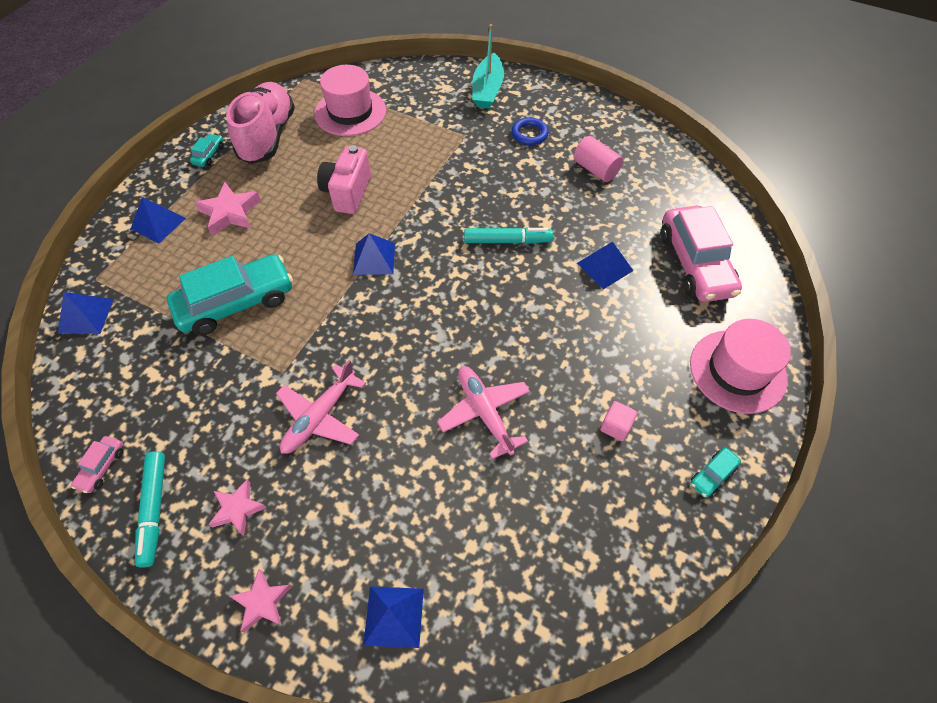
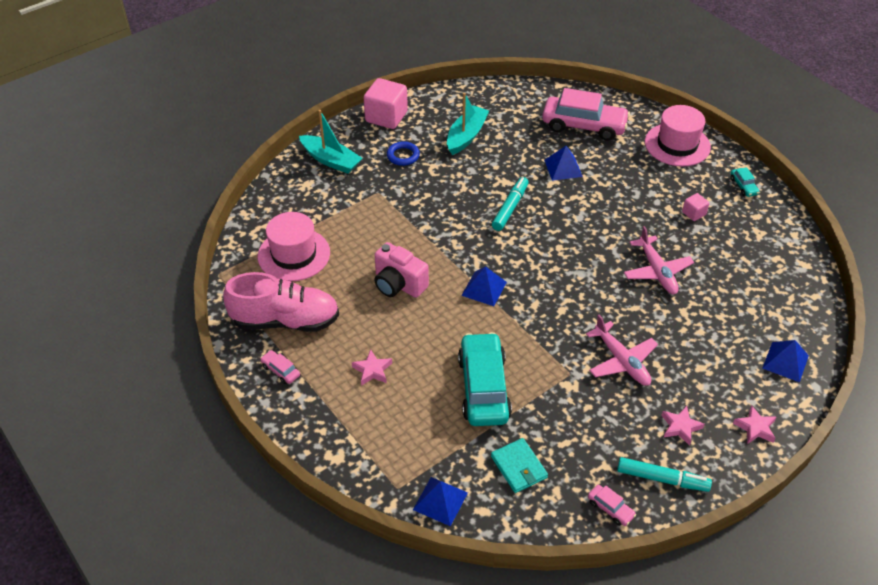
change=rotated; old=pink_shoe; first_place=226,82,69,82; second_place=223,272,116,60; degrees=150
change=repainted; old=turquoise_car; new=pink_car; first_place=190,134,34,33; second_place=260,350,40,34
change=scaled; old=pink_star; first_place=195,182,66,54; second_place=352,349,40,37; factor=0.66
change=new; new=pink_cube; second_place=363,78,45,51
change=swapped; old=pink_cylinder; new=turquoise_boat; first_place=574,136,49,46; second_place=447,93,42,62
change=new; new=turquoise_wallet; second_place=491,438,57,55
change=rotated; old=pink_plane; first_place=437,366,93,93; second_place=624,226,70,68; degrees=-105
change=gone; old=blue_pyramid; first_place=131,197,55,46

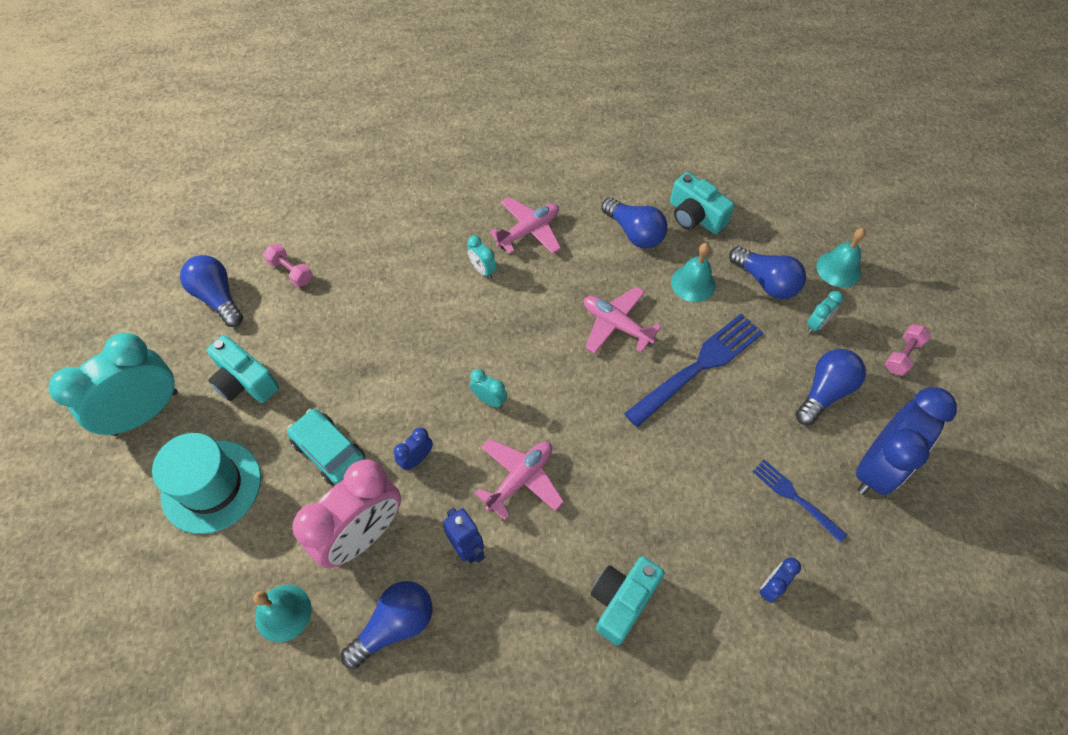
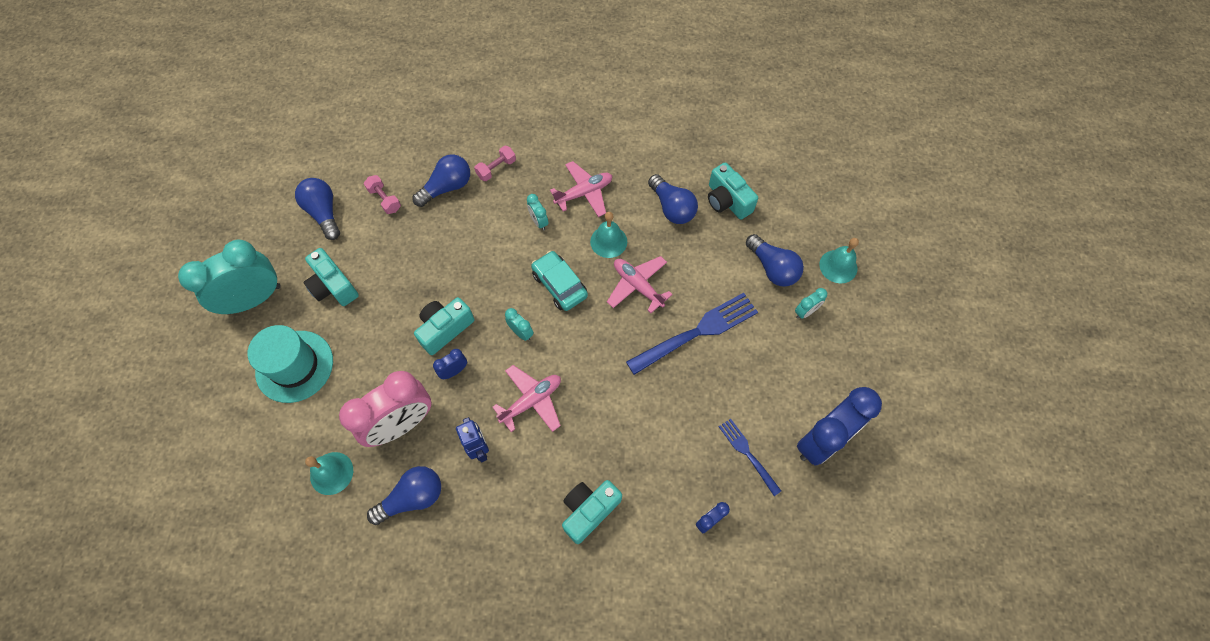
change=shifted; old=blue_light_bulb; first_place=796,349,70,76; second_place=412,154,58,53
change=new; new=turquoise_camera; second_place=414,297,60,58
change=shifted; old=pink_dumbbell; first_place=885,324,46,52; second_place=474,146,42,35
change=shifted; old=turquoise_car; first_place=287,409,78,76; second_place=531,251,57,60
change=shifted; old=turquoise_bell; first_place=671,243,45,59; second_place=590,212,37,46

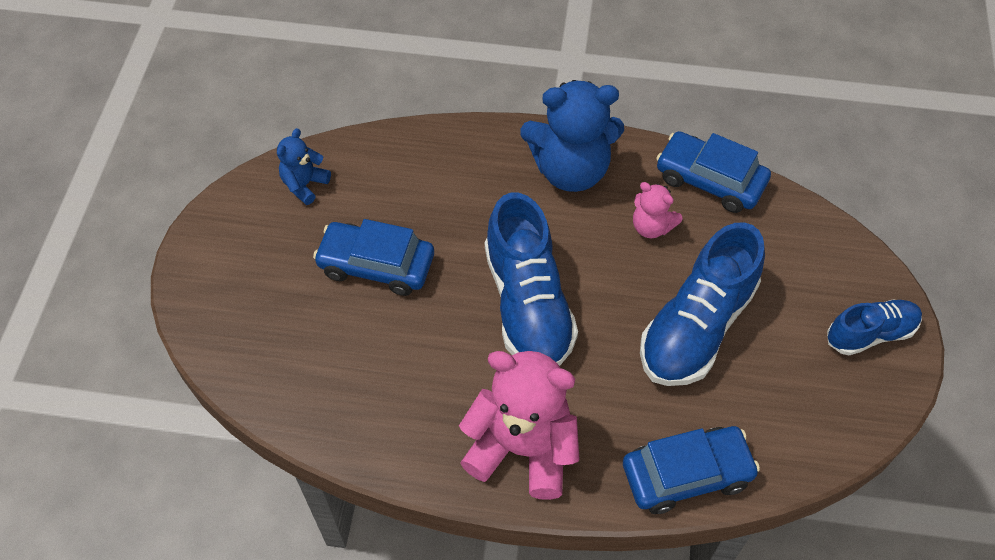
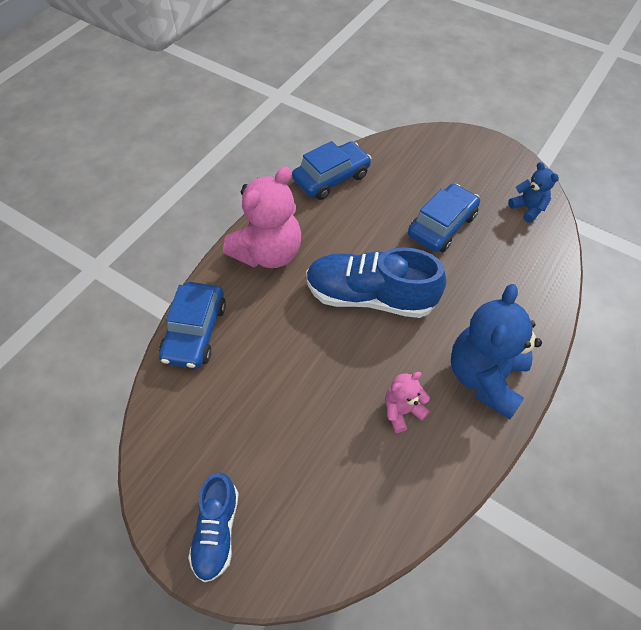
change=shifted; old=blue_car; first_place=656,131,115,82; second_place=292,141,79,59
change=gone; old=blue_shoe; first_place=640,222,125,164

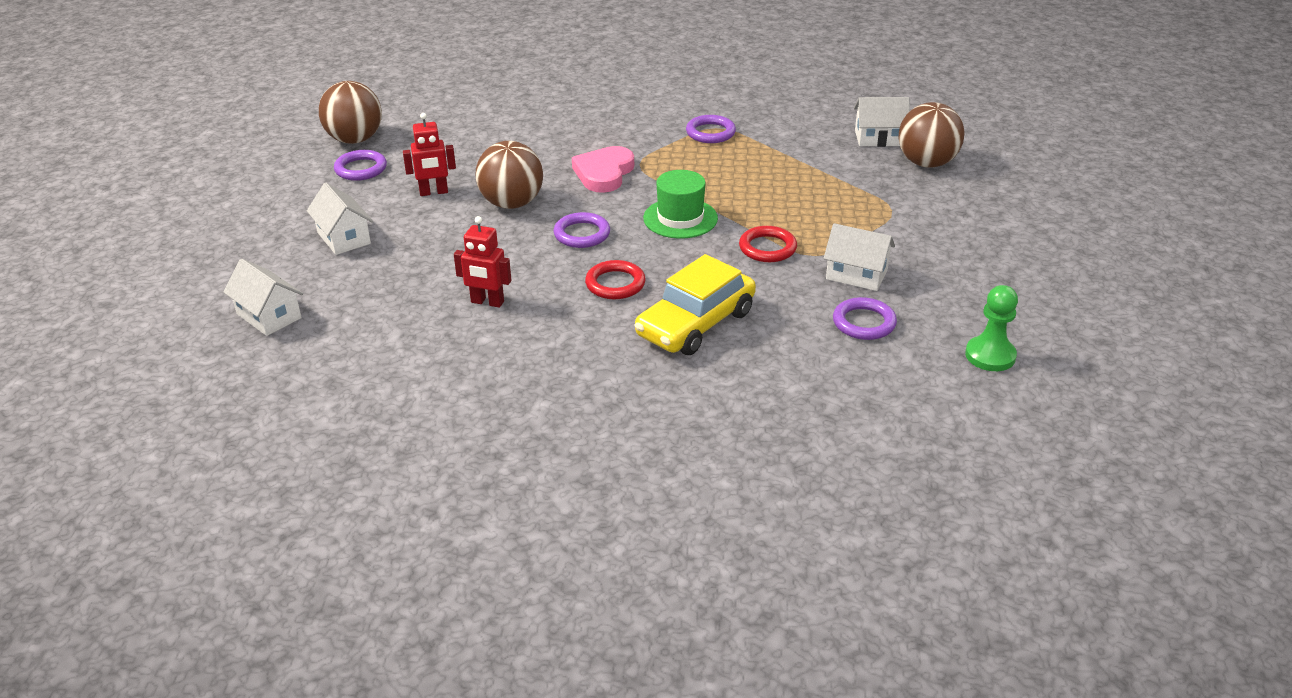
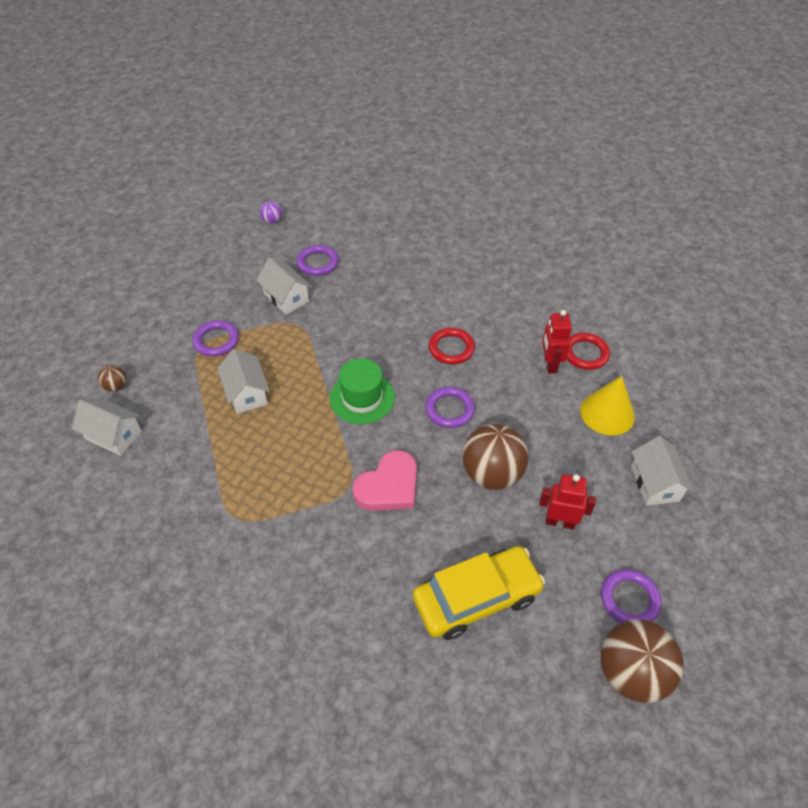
change=scaled; old=brown_ball; first_place=898,102,67,66; second_place=98,365,28,27; factor=0.45
change=shifted; old=purple_ring; first_place=686,115,50,28; second_place=192,320,47,37
change=shifted; old=white_house; first_place=223,259,80,77; second_place=217,349,53,65
change=swapped; old=green_pawn; new=purple_ball; first_place=965,285,53,86; second_place=260,201,22,23
change=shifted; old=yellow_car; first_place=635,254,121,101; second_place=413,546,132,94
change=rotated; old=red_robot; first_place=454,216,57,92; second_place=542,310,30,63; degrees=-135
change=shifted; old=red_ring; first_place=739,226,58,36; second_place=566,333,44,37
change=new; new=yellow_cone; second_place=580,376,55,59

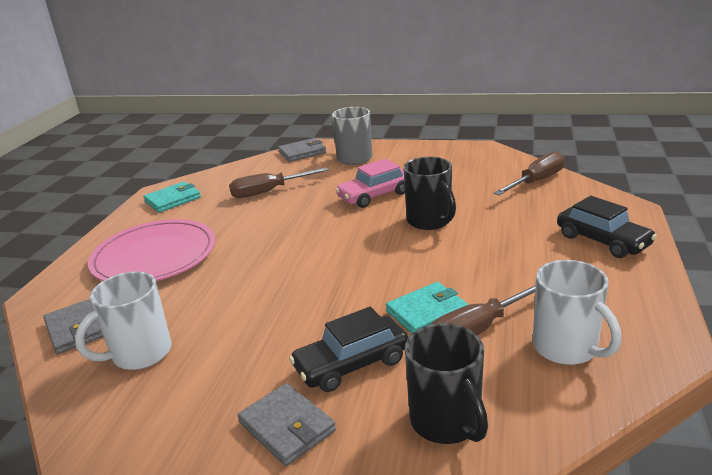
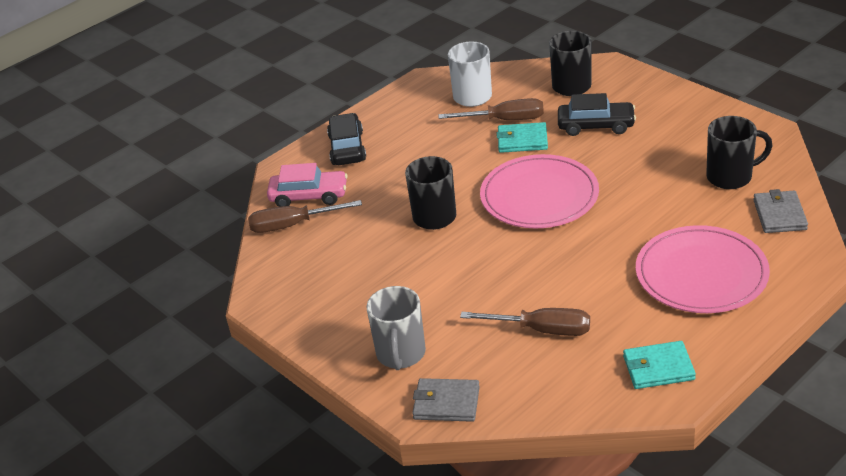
change=shifted; old=pink_car; first_place=335,159,70,49; second_place=267,163,81,44
change=new; new=pink_plate; second_place=480,154,119,74
change=repainted; old=white_mug; new=black_mug; first_place=75,272,97,98; second_place=706,116,67,73
change=gone; old=grey_wallet; first_place=238,383,98,83

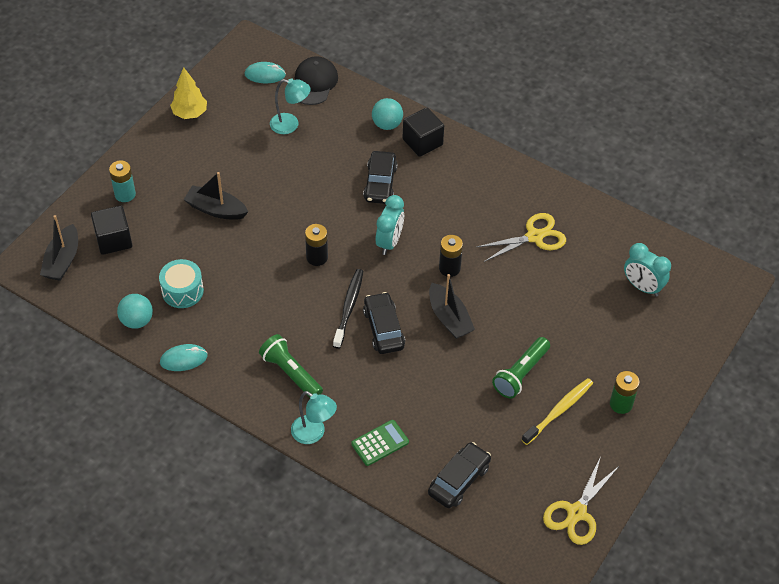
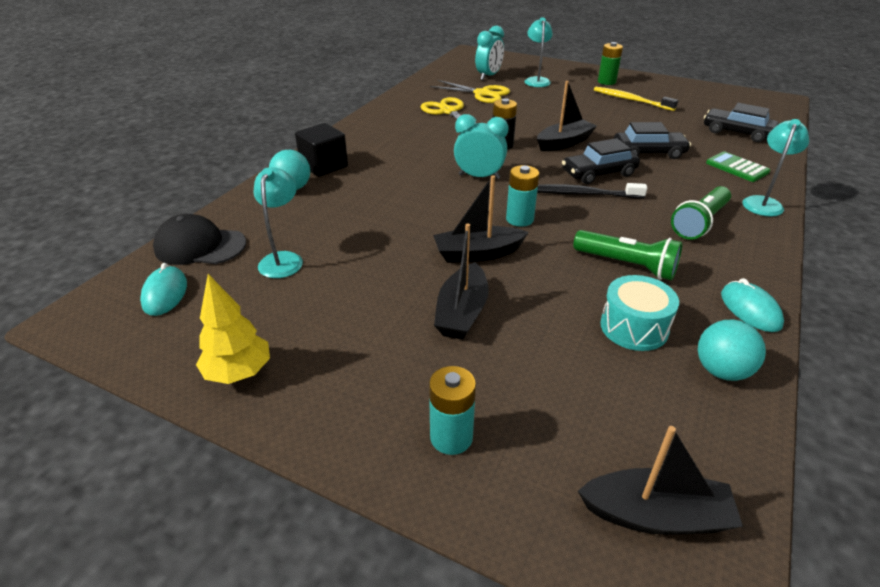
change=shifted; old=yellow_scissors; first_place=543,457,77,88; second_place=430,80,80,23
change=new; new=black_boat; second_place=433,175,96,88
change=repainted; old=black_battery; new=turquoise_battery; first_place=305,224,23,42; second_place=506,165,33,62
change=new; new=turquoise_lamp; second_place=525,17,28,70
change=shifted; old=green_flashlight; first_place=492,337,58,62; second_place=573,230,110,51
change=shifted; old=black_car; first_place=363,151,35,53; second_place=614,122,77,37
change=gone; old=black_cube; first_place=91,206,41,49

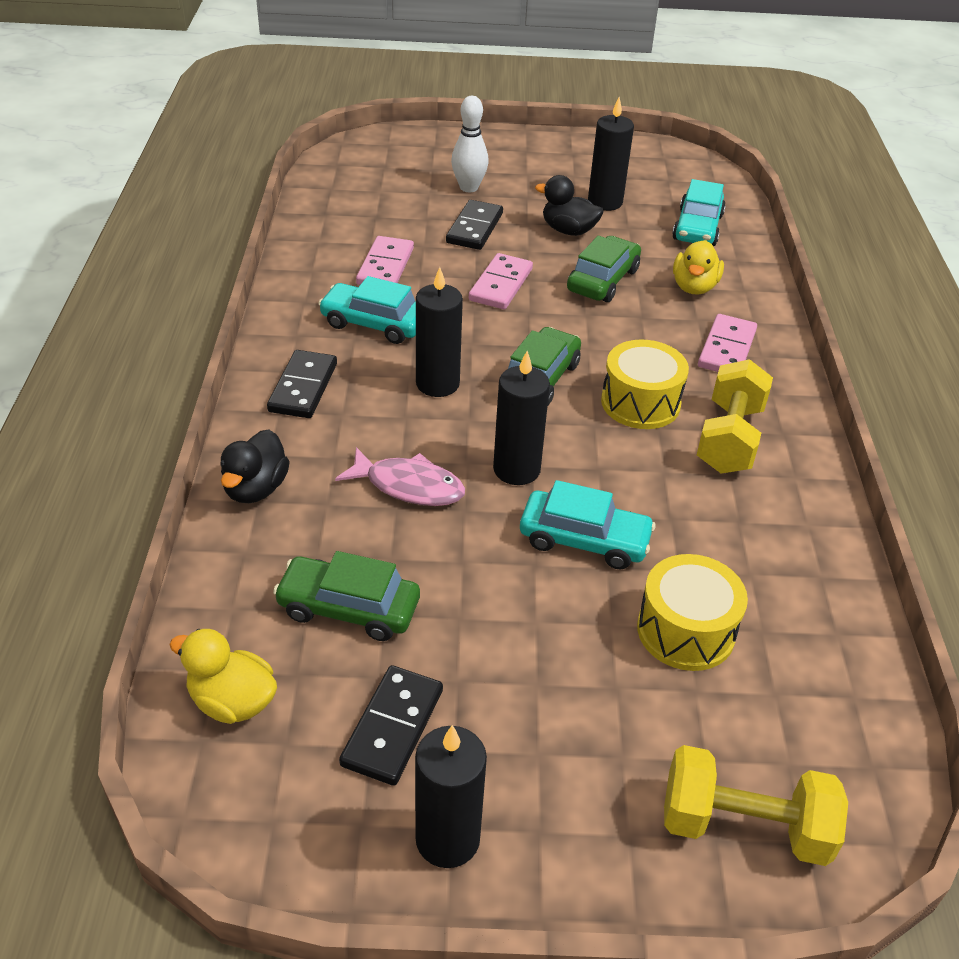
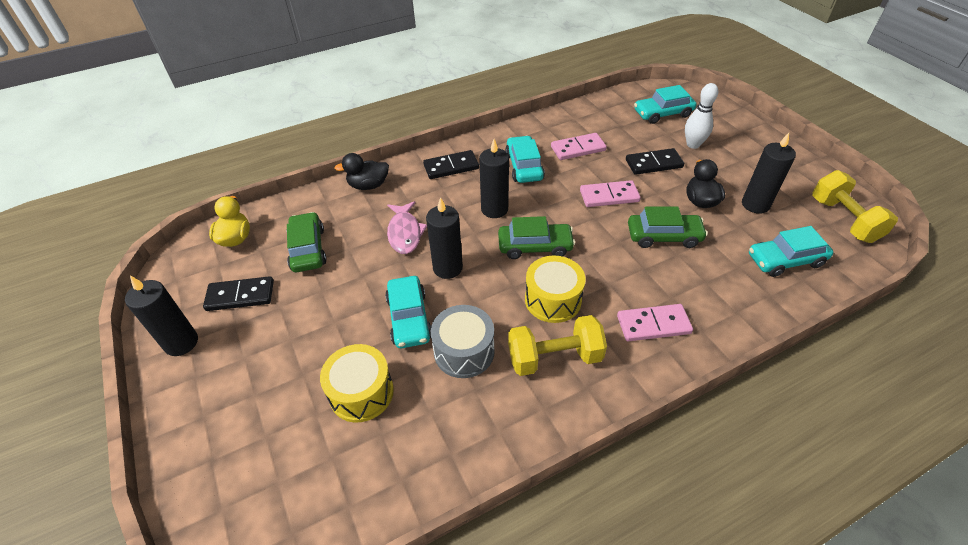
change=new; new=grey_drum; second_place=431,305,64,73
change=new; new=turquoise_car; second_place=634,85,62,39
change=shifted; old=yellow_dumbbell; first_place=664,745,184,121; second_place=812,170,86,73
change=gone; old=yellow_duck; first_place=673,240,51,55

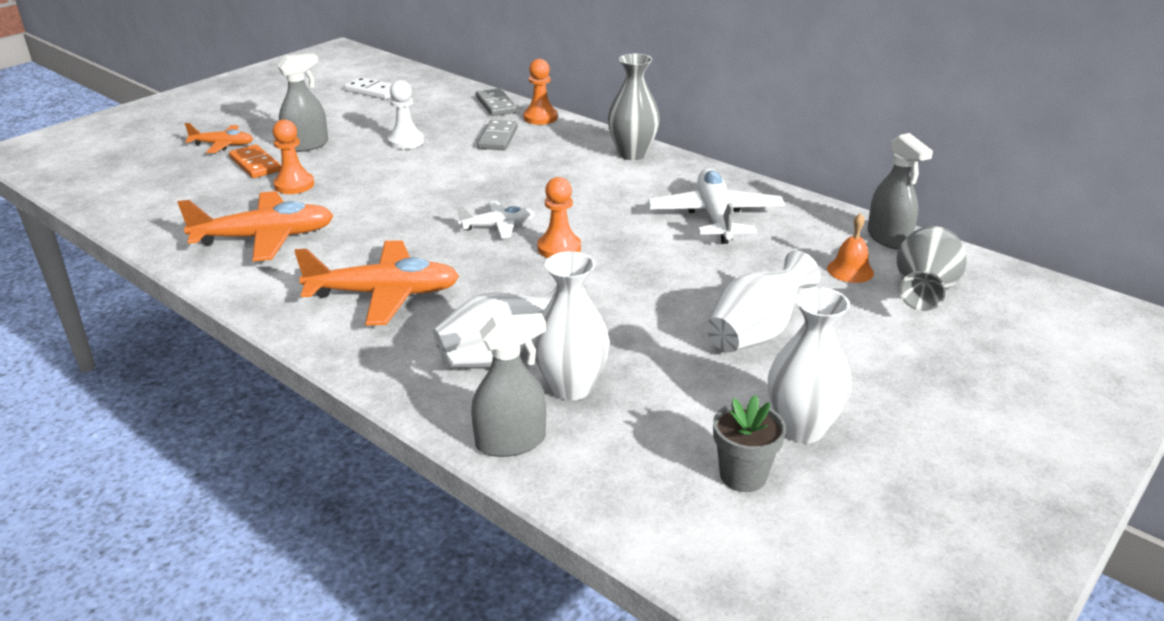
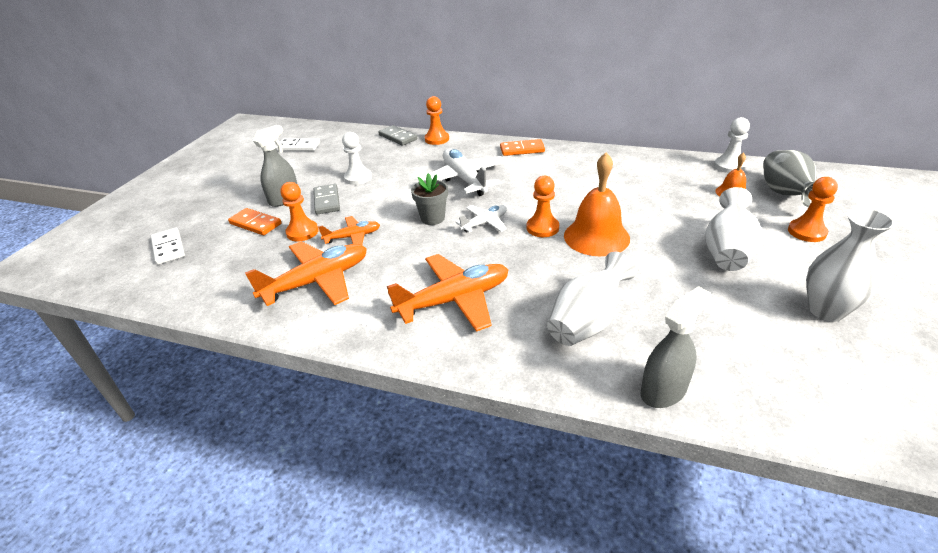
change=new; new=white_domino; second_place=151,228,34,37
change=shifted; old=grey_domino; first_place=477,120,41,30; second_place=314,184,26,31
change=shifted; old=orange_plane; first_place=185,123,68,30; second_place=318,216,62,29
change=shifted; old=grey_flower_pot; first_place=713,395,73,97; second_place=411,173,37,52
change=shifted; old=white_plane; first_place=648,168,137,76; second_place=421,148,86,48
change=swapped; old=grey_vase; new=orange_domino; first_place=608,54,52,106; second_place=500,139,45,17
change=new; new=orange_bell; second_place=564,152,66,104
change=swapped; old=grey_spray_bottle; new=white_pawn; first_place=867,133,66,117; second_place=714,117,36,56
change=new; new=orange_pawn; second_place=788,177,50,65
change=gone; old=white_vase; first_place=532,251,78,150

